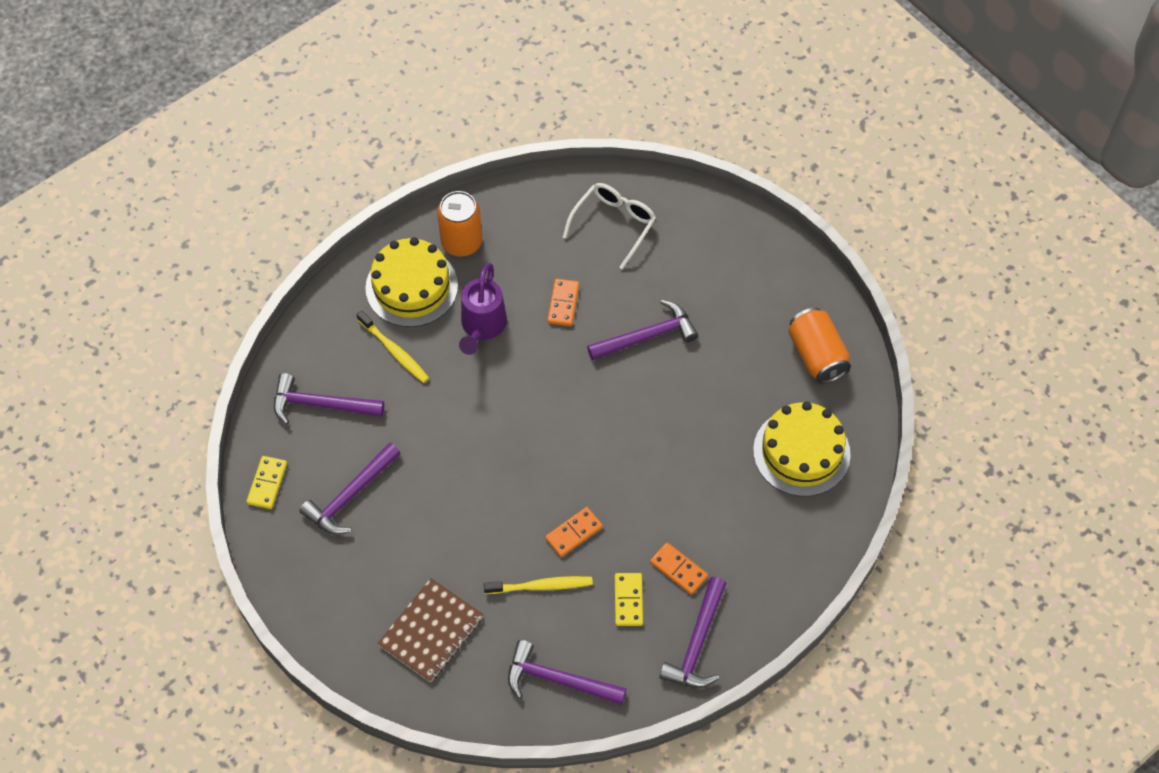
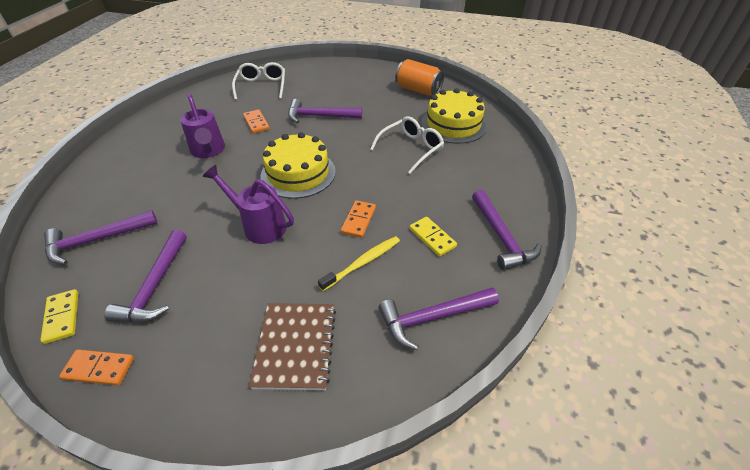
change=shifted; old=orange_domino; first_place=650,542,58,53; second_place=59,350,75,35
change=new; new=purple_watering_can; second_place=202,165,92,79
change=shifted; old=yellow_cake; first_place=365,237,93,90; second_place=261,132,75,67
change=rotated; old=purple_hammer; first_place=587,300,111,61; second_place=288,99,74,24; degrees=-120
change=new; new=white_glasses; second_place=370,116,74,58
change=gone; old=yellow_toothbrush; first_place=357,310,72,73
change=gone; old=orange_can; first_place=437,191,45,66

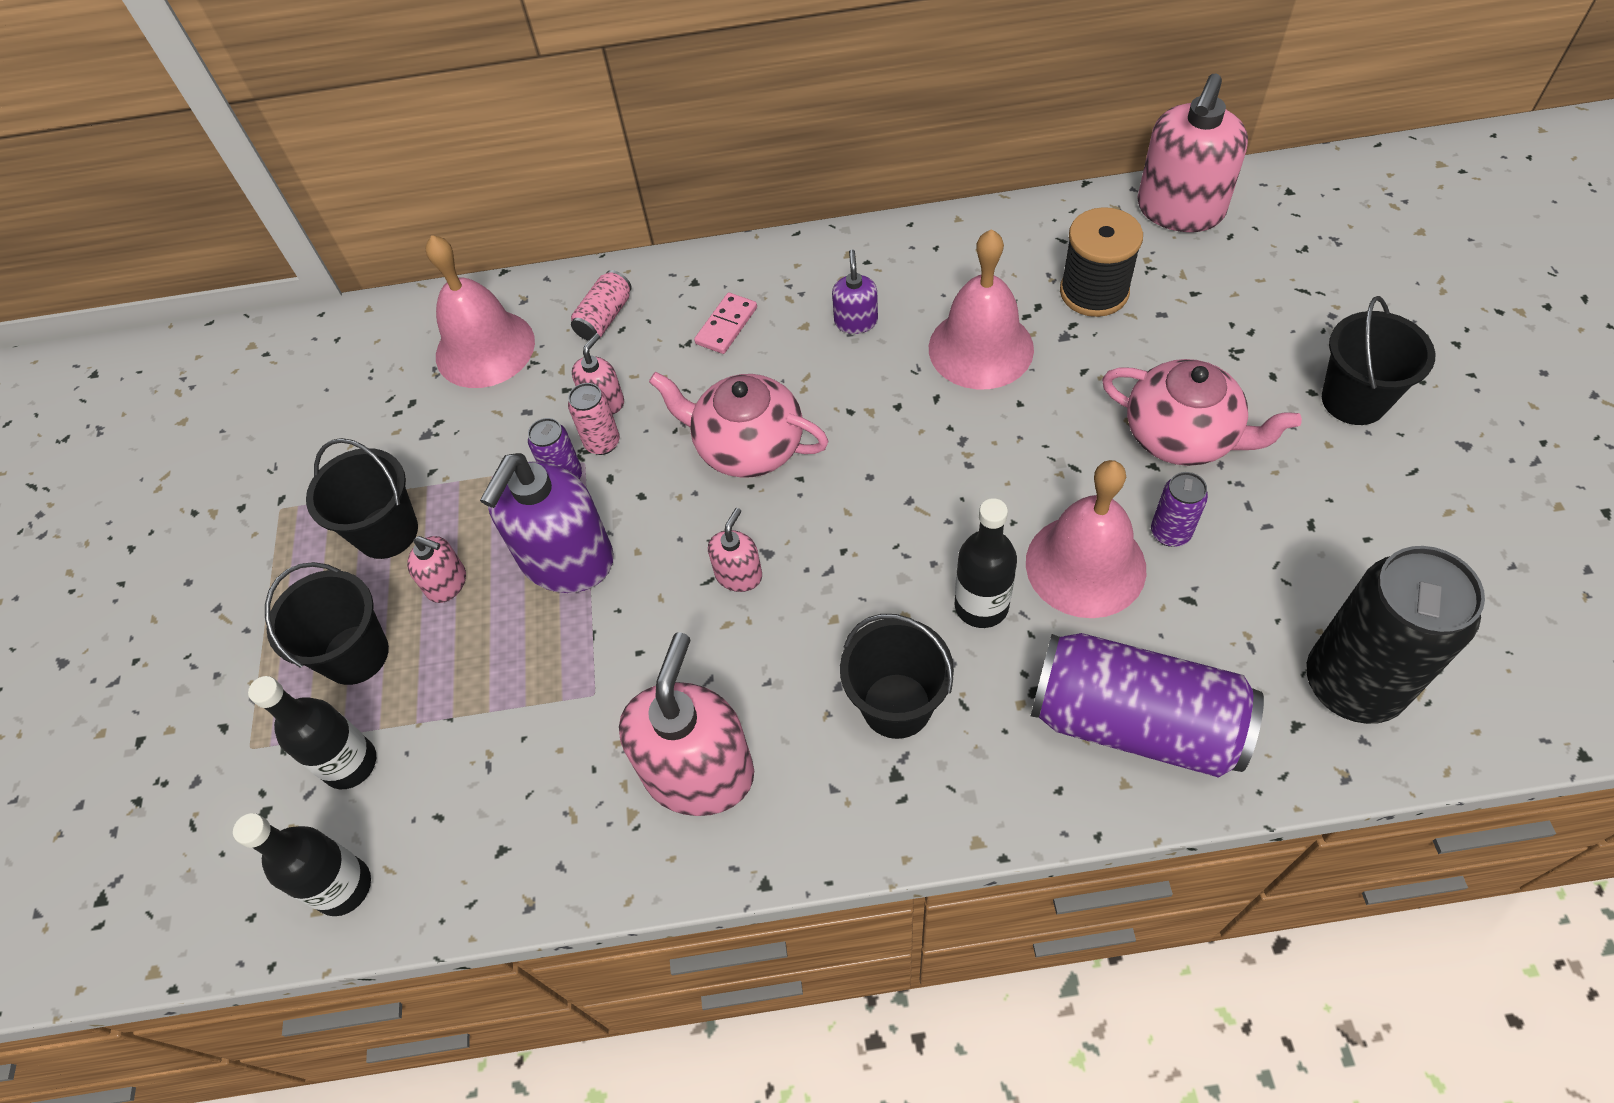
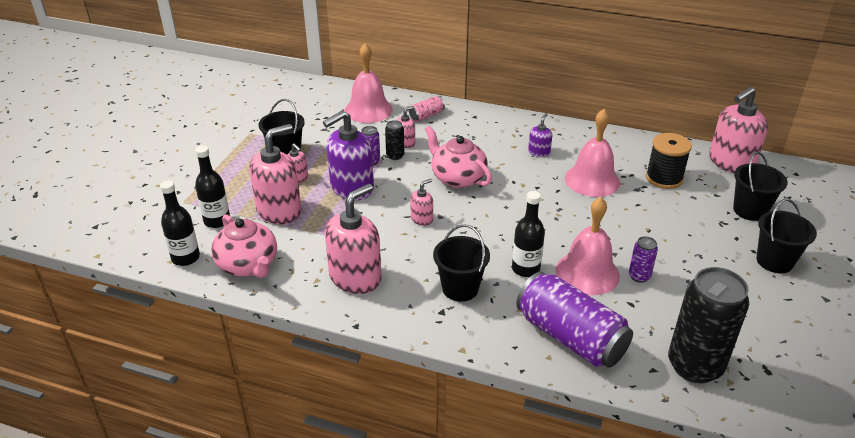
change=shifted; old=pink_teapot; first_place=1102,359,200,107; second_place=211,214,66,64
change=new; new=pink_soap_dispenser; second_place=249,124,52,100
change=repainted; old=pink_can; new=black_can; first_place=568,383,52,72; second_place=385,120,19,40
change=shifted; old=black_bucket; first_place=265,562,124,123; second_place=733,151,55,70
change=gone; old=pink_domino; first_place=694,292,63,62

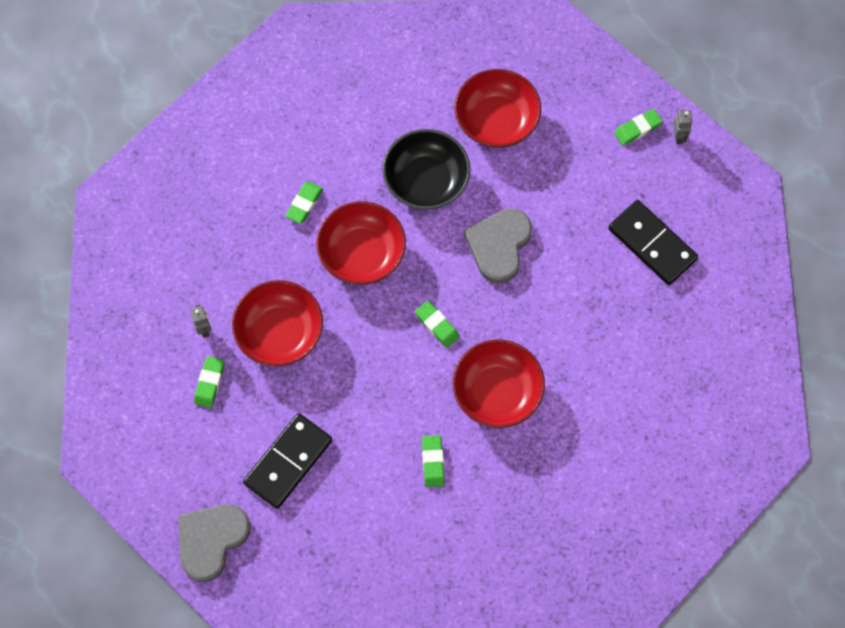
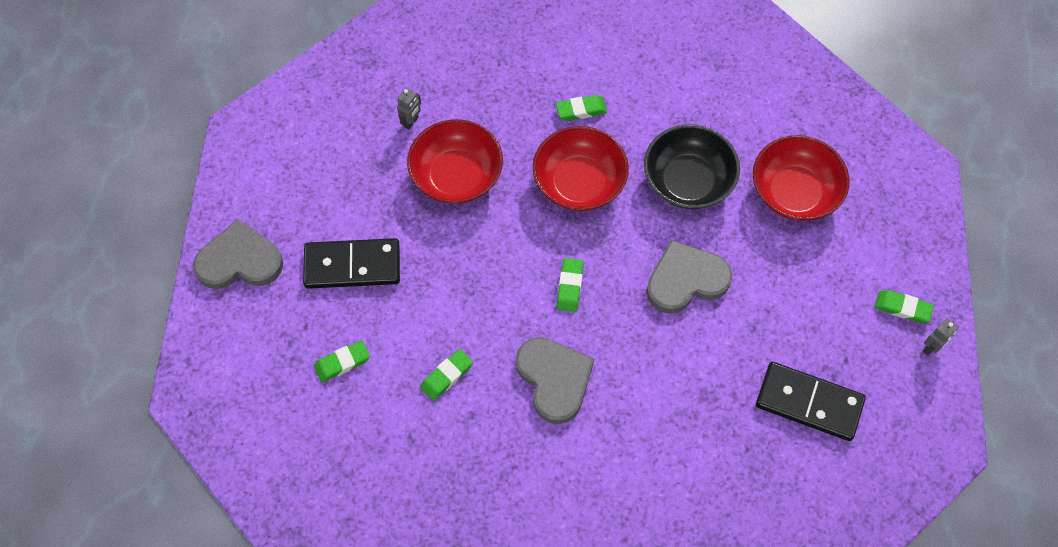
change=shifted; old=green_eraser; first_place=194,356,30,52; second_place=314,340,56,42
change=swapped; old=red_bowl; new=grey_heart; first_place=453,340,92,88; second_place=516,337,78,87
change=rotated; old=black_domino; first_place=608,200,90,85; second_place=756,362,110,79; degrees=-75

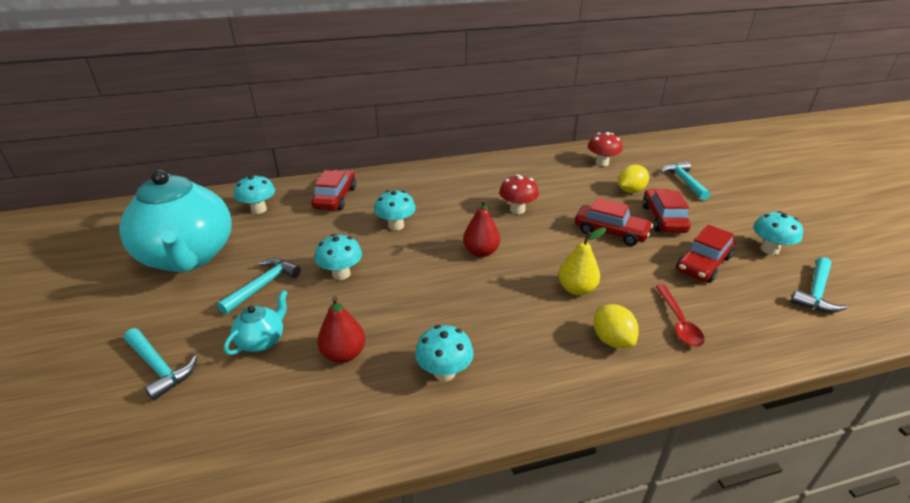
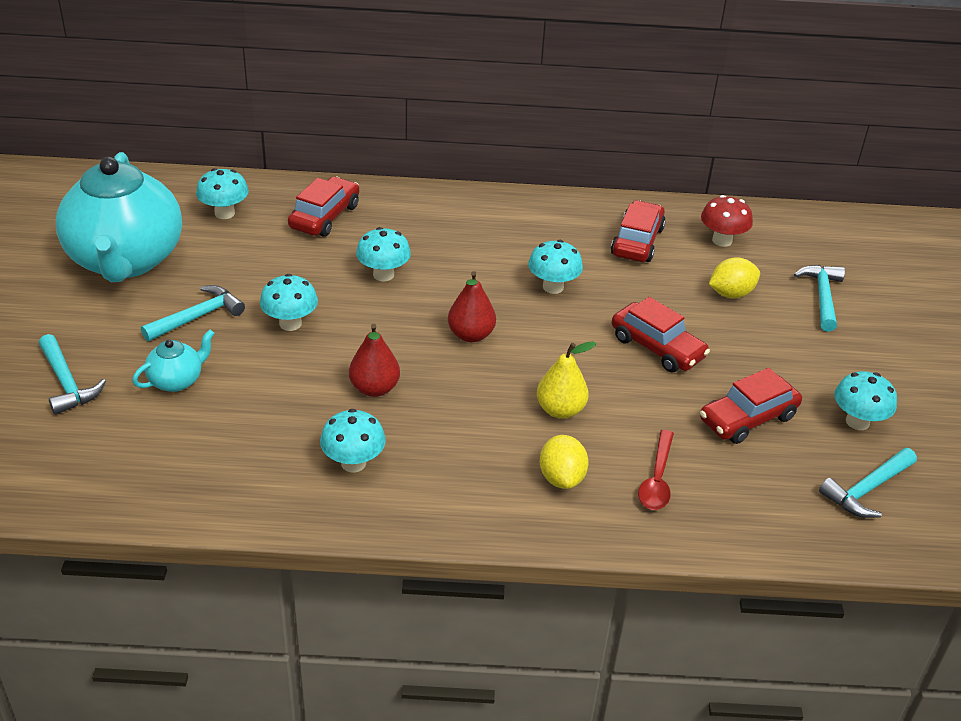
change=shifted; old=red_pear; first_place=317,296,48,67; second_place=349,324,51,73
change=repainted; old=red_mushroom; new=turquoise_mushroom; first_place=499,174,40,40; second_place=528,240,55,54
change=shifted; old=red_car; first_place=642,189,49,44; second_place=611,200,55,62

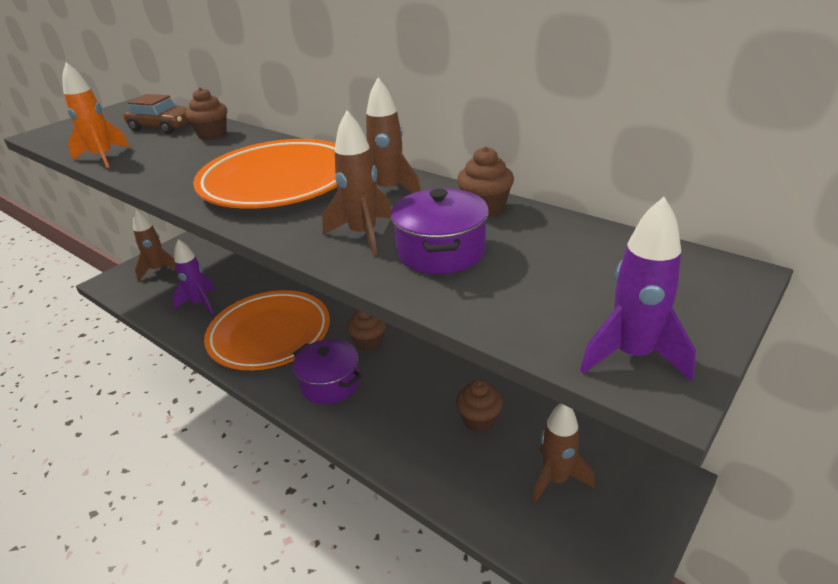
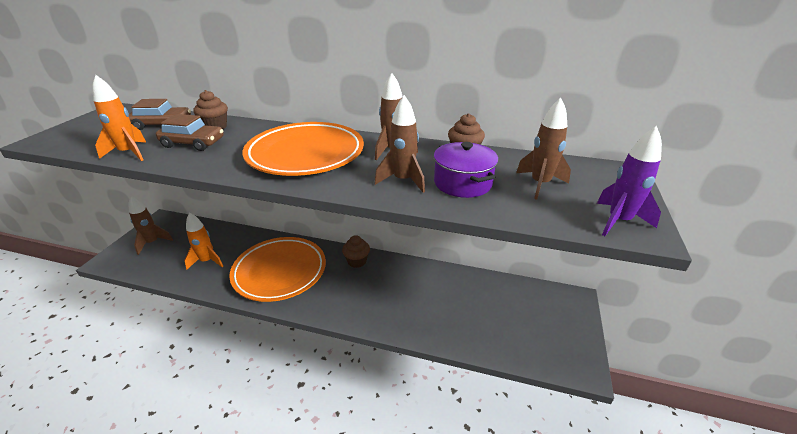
change=new; new=brown_car; second_place=156,114,68,37
change=repainted; old=purple_rocket; new=orange_rocket; first_place=172,239,43,75; second_place=184,213,39,57
change=shifted; old=brown_rocket; first_place=532,403,63,101; second_place=516,98,55,102
change=gone; old=purple_pot; first_place=293,339,69,65
change=gone; old=brown_cupcake; first_place=456,379,47,54

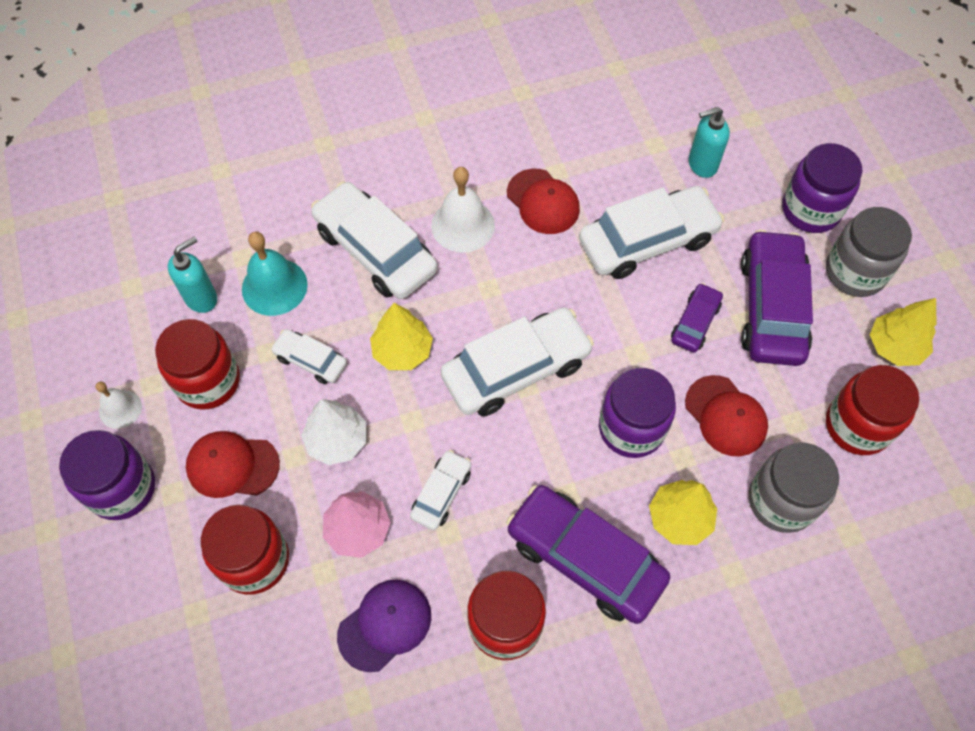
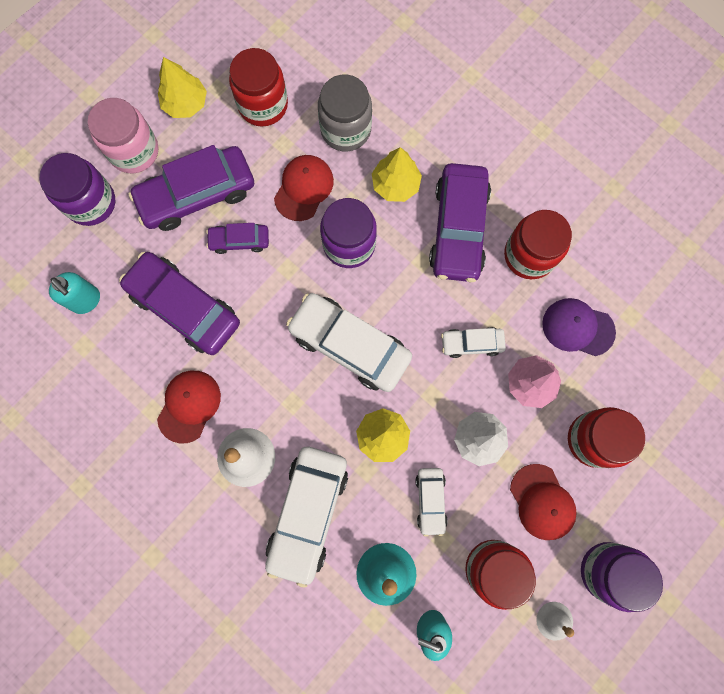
change=repainted; old=grey_jar; new=pink_jar; first_place=826,207,86,90; second_place=87,98,71,75
change=repainted; old=white_car; new=purple_car; first_place=579,186,145,93; second_place=119,252,121,103

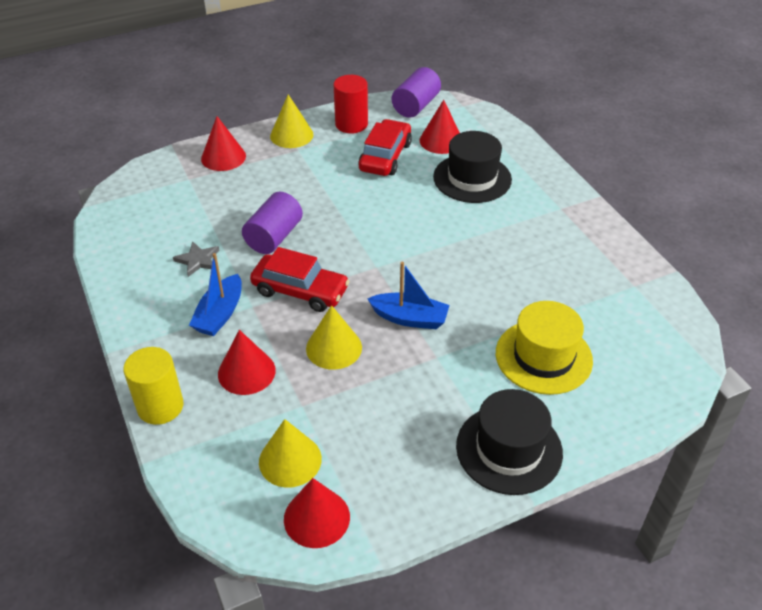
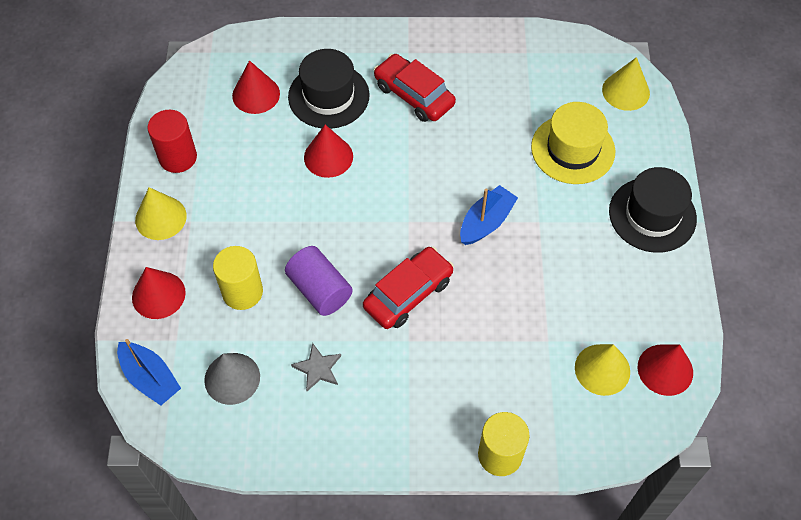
change=shifted; old=blue_boat; first_place=189,253,53,83; second_place=117,339,64,67
change=new; new=grey_cone; second_place=204,353,56,52
change=new; new=yellow_cylinder; second_place=213,246,50,64
change=shifted; old=red_cone; first_place=218,330,58,65; second_place=304,125,49,53
change=shifted; old=red_car; first_place=358,119,54,57; second_place=374,54,82,68
change=shifted; old=yellow_cone; first_place=306,305,56,65; second_place=602,57,48,54
change=gone; old=purple_cylinder; first_place=392,67,49,51

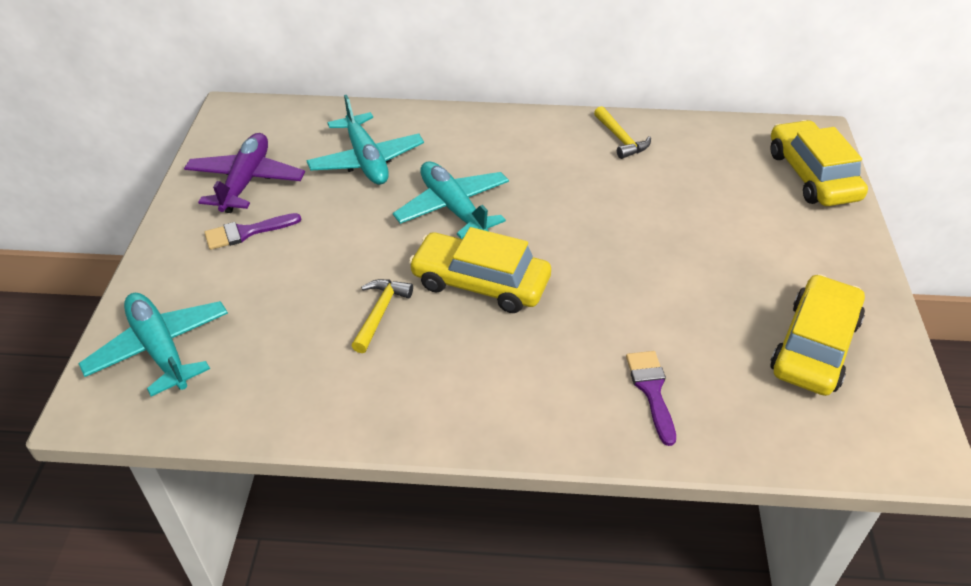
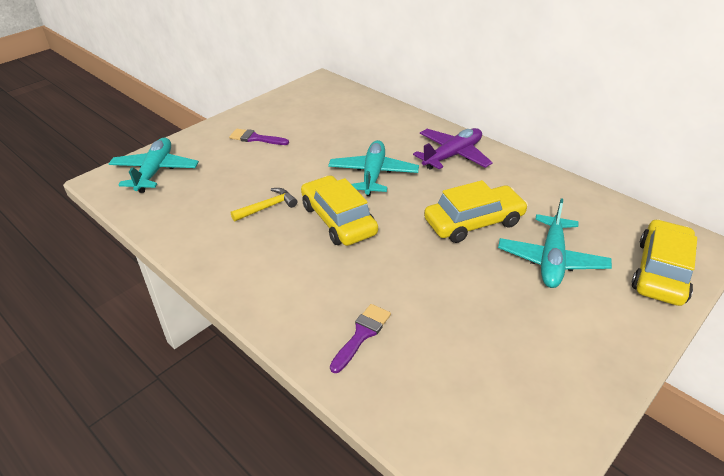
change=shifted; old=purple_plane; first_place=184,133,121,80; second_place=413,128,80,42
change=shifted; old=yellow_car; first_place=770,274,95,122; second_place=424,180,104,63
change=shifted; old=turquoise_plane; first_place=306,95,118,90; second_place=498,198,114,90
change=gone; old=yellow_hammer; first_place=594,106,57,53

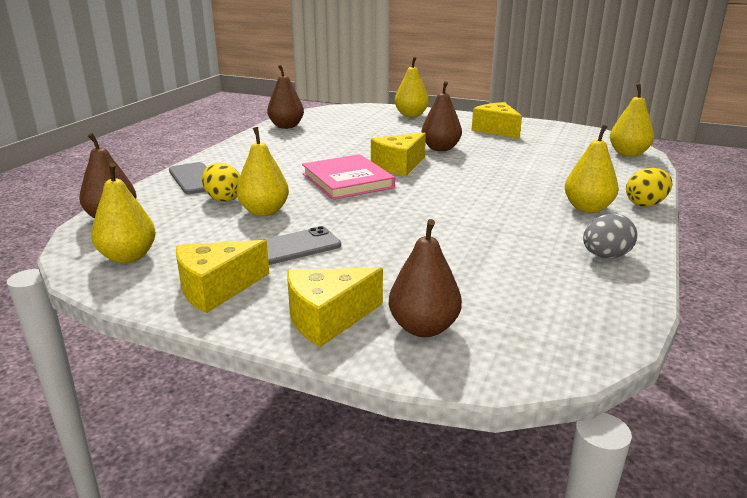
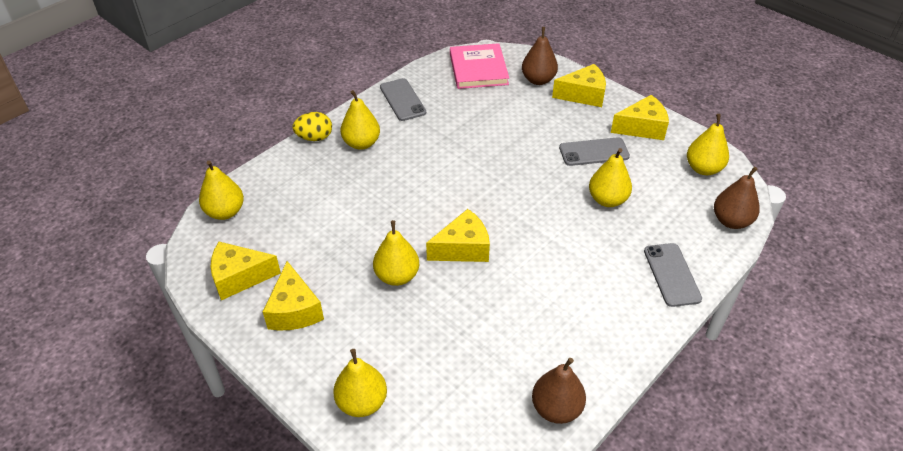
change=new; new=yellow_cheese; second_place=211,242,70,58
change=repainted; old=brown_pear; new=yellow_pear; first_place=421,81,41,70; second_place=373,220,46,66
change=swapped; old=grey_egg; new=grey_phone; first_place=583,213,54,45; second_place=380,78,46,43
change=shifted; old=pink_book; first_place=302,154,93,46; second_place=450,43,59,46
change=gone; old=yellow_egg; first_place=202,163,38,39

